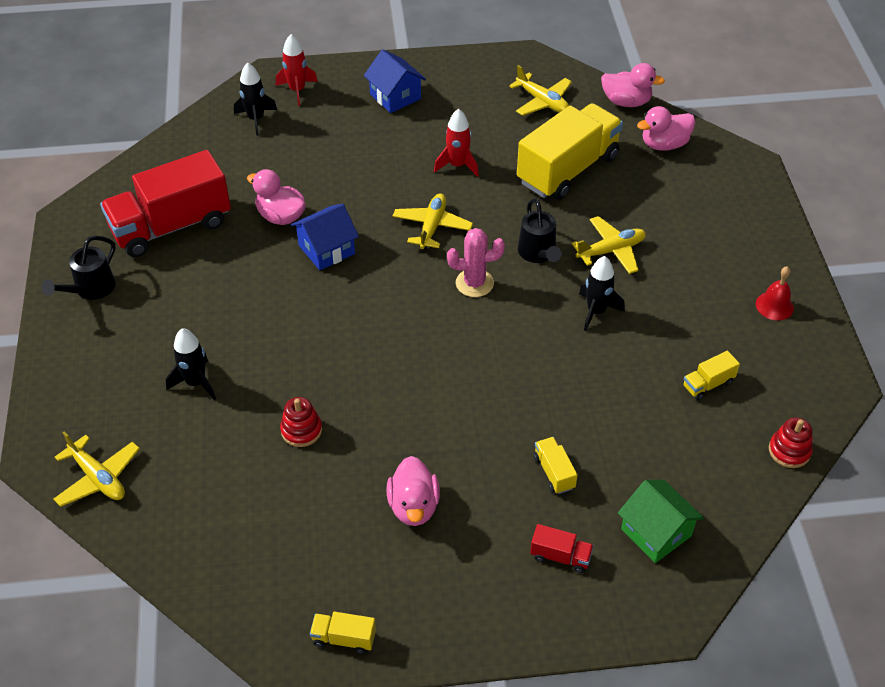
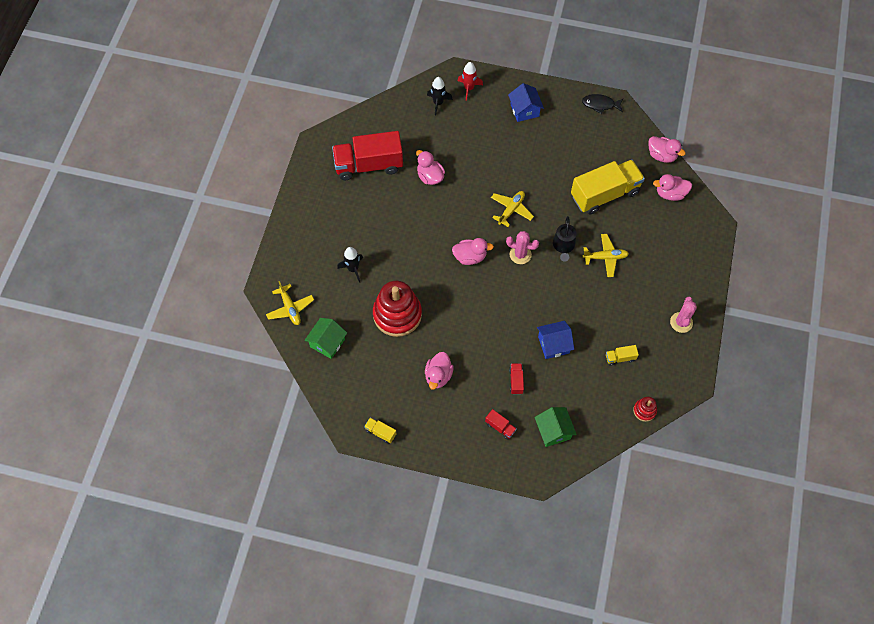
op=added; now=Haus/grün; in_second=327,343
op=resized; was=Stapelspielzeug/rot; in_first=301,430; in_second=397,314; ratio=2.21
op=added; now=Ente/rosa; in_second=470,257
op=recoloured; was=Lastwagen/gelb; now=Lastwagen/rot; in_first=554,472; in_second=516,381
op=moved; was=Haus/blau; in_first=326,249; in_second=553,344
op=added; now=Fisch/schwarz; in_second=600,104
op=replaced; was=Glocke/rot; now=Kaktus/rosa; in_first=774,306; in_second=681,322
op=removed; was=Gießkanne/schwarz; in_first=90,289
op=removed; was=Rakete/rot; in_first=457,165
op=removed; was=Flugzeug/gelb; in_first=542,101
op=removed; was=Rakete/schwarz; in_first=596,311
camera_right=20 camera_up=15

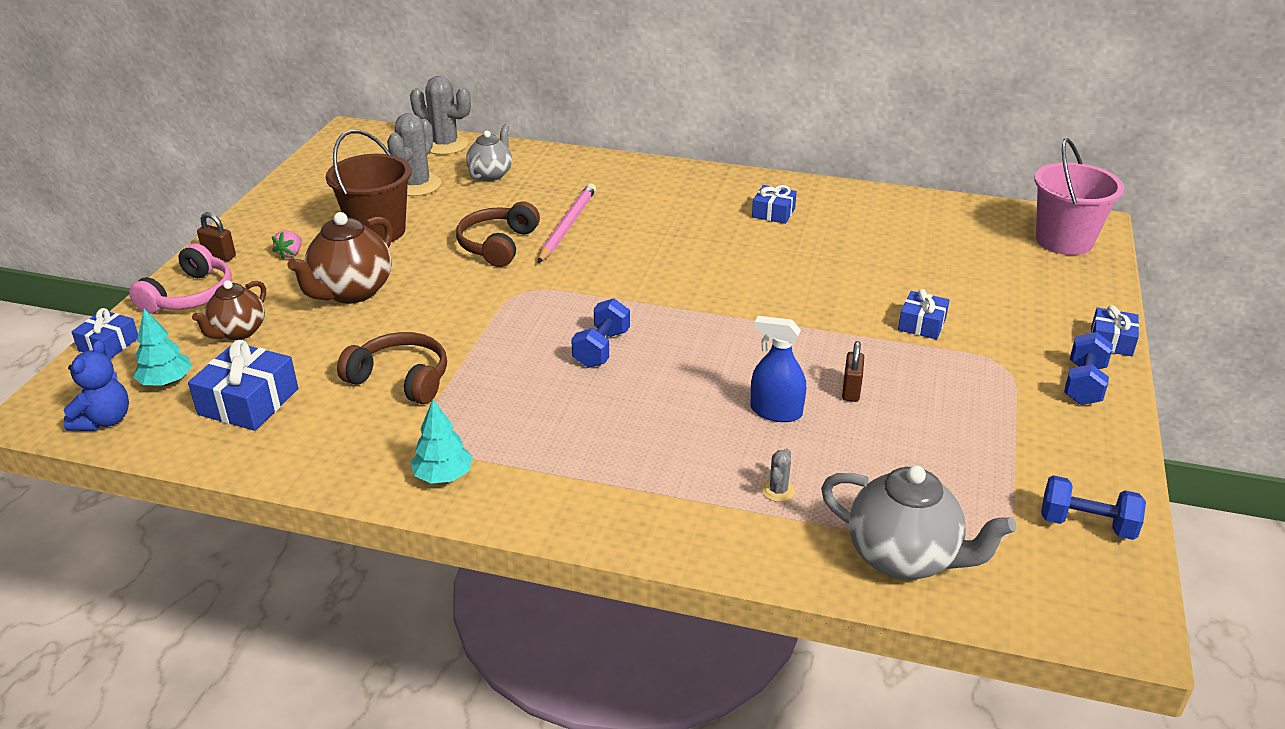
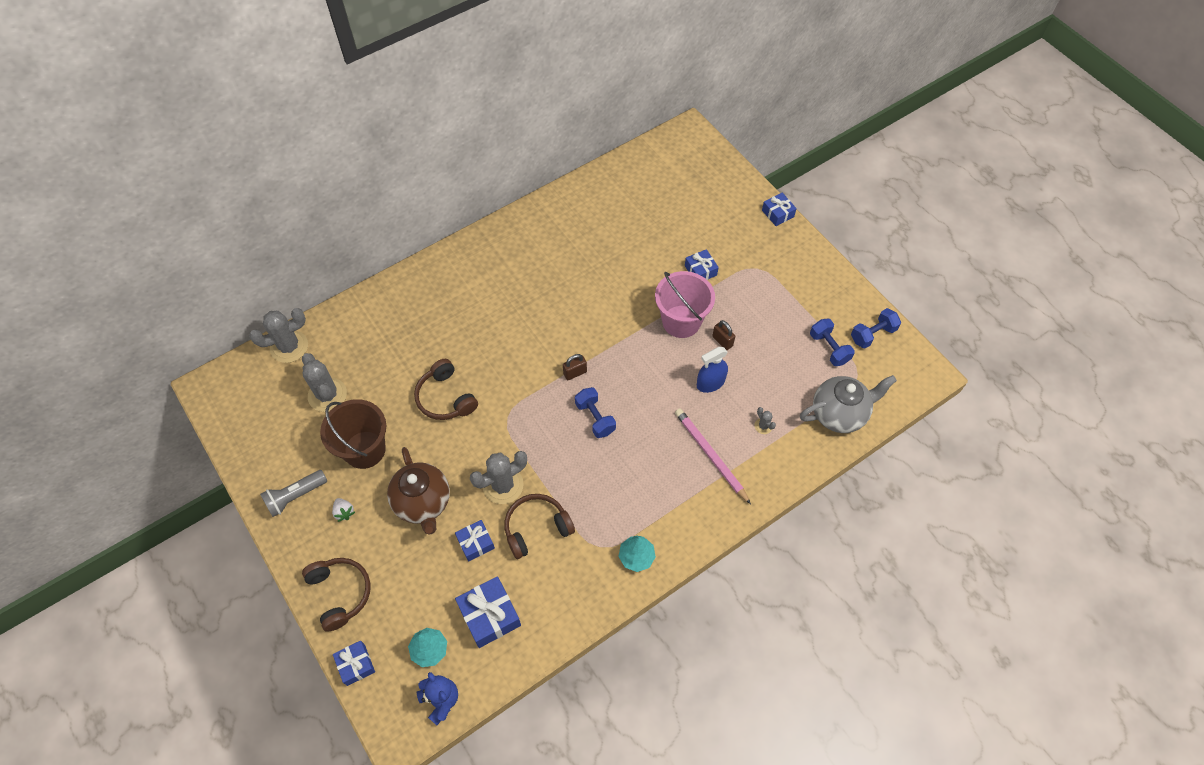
op=added; now=Taschenlampe/grau; in_second=295,496
op=recoloured; was=Kopfhörer/rosa; now=Kopfhörer/braun; in_first=190,295; in_second=340,593
op=recoloured; was=Erdbeere/rosa; now=Erdbeere/weiß; in_first=290,254; in_second=344,512
op=moved; was=Geschenk/blau; in_first=773,213; in_second=475,543
op=added; now=Kaktus/grau; in_second=503,485
op=moved; was=Vorhängeschloss/braun; in_first=219,256; in_second=575,373
op=moved; was=Eimer/rosa; in_first=1064,241; in_second=681,321
op=moved; was=Bleistift/rosa; in_first=567,226; in_second=710,455
op=moved; was=Hantel/blau; in_first=1084,384; in_second=829,348
op=removed; was=Teekanne/braun; in_first=238,332
op=removed; was=Teekanne/grau; in_first=491,174
camera_right=-50 camera_up=25

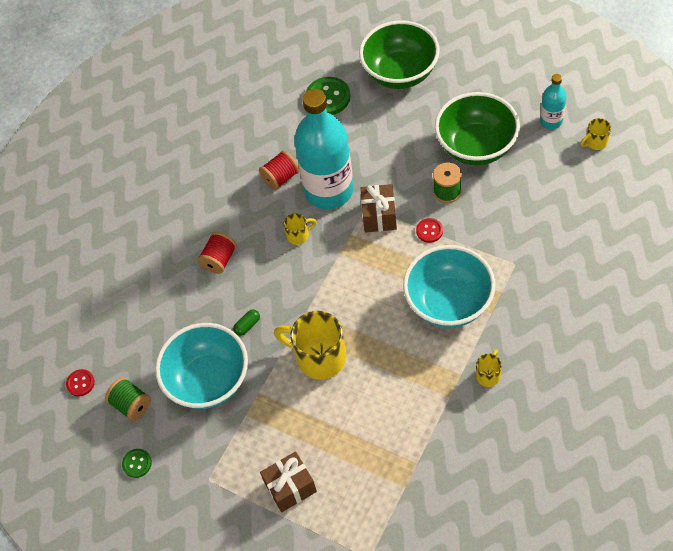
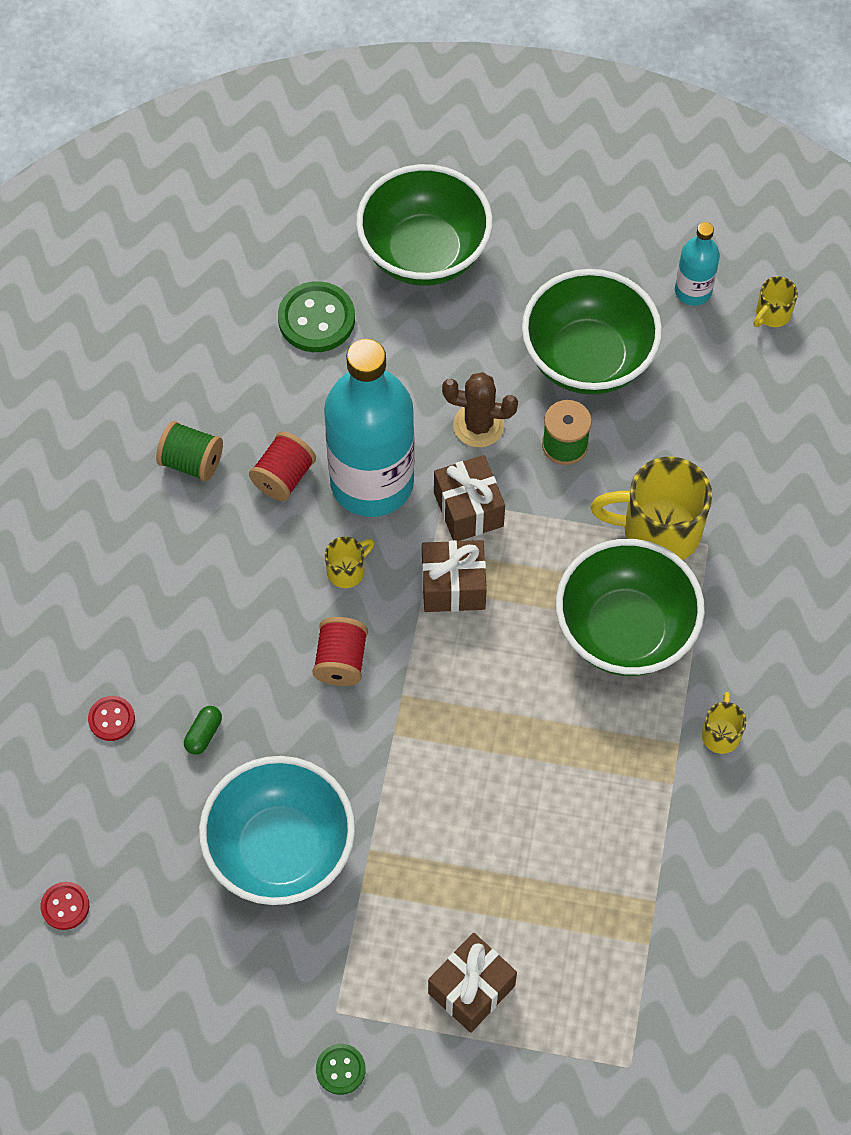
op=moved; was=Knopf/rot; in_first=429,231; in_second=111,719
op=moved; was=Garnrolle/grün; in_first=131,405; in_second=191,462
op=moved; was=Kapsel/grün; in_first=247,325; in_second=204,734
op=moved; was=Garnrolle/rot; in_first=219,260; in_second=341,661
op=moved; was=Knopf/grün; in_first=137,463; in_second=340,1069
op=added; now=Geschenk/braun; in_second=453,586
op=added; now=Kaktus/braun; in_second=478,425
op=recoloured; was=Schüssel/türkis; now=Schüssel/grün; in_first=449,303; in_second=624,631
op=moved; was=Tasse/gelb; in_first=319,357; in_second=658,530
camera_right=-25 camera_up=5

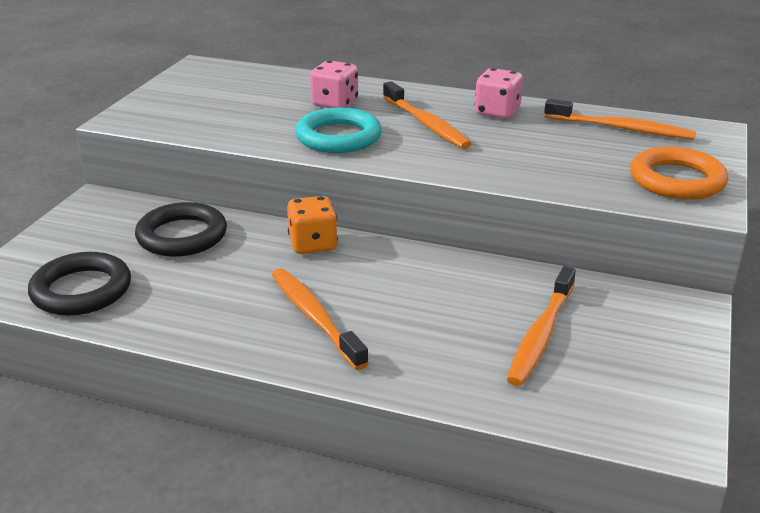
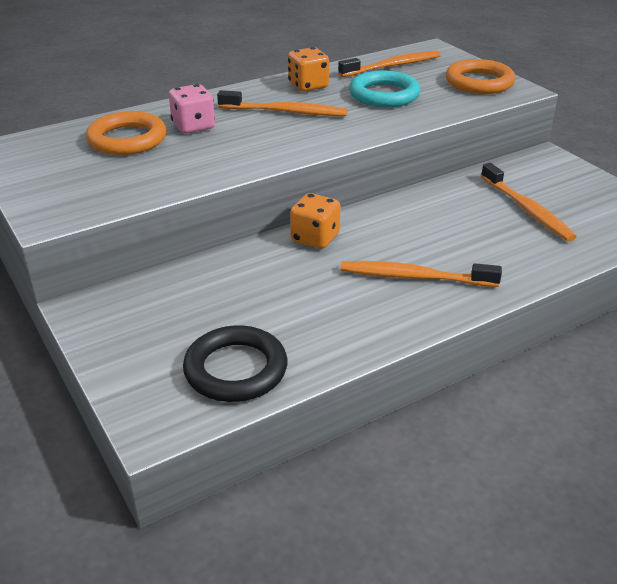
op=added; now=Ring/orange; in_second=127,139
op=recoloured; was=Spielwürfel/rosa; now=Spielwürfel/orange; in_first=497,112; in_second=308,86
op=moved; was=Ring/türkis; in_first=338,137; in_second=384,95
op=removed; was=Ring/schwarz; in_first=182,236
camera_right=-50 camera_up=5

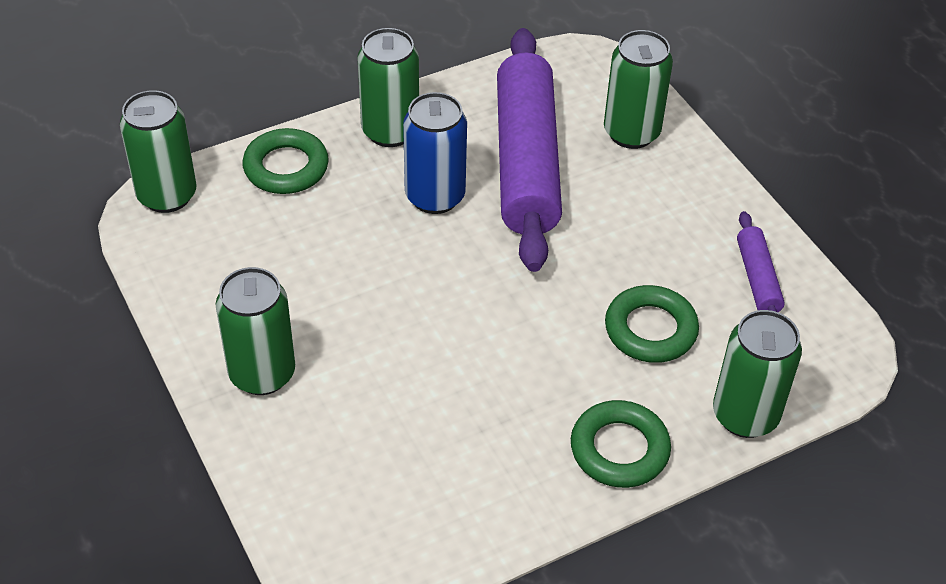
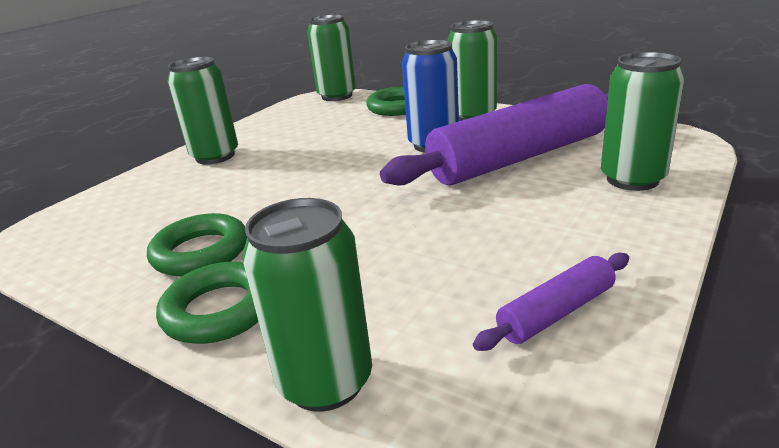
op=moved; was=Ring/grün; in_first=650,330; in_second=201,252
camera_right=65 camera_up=-20

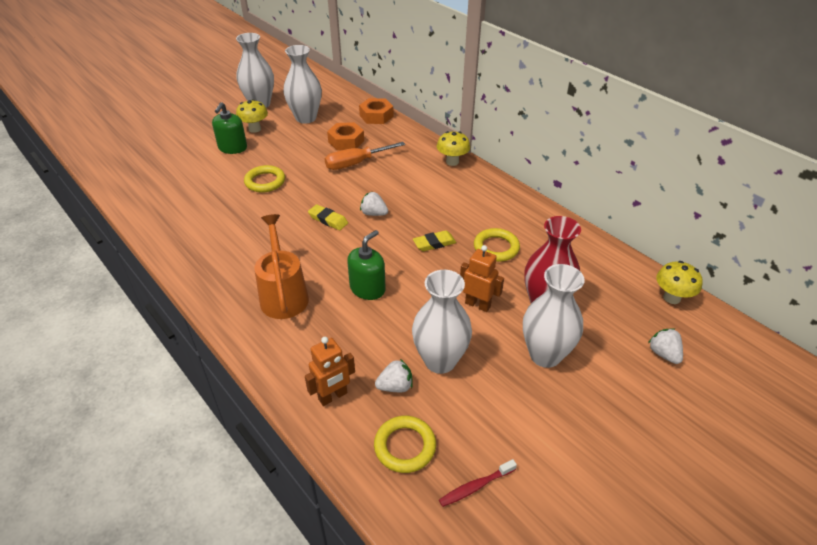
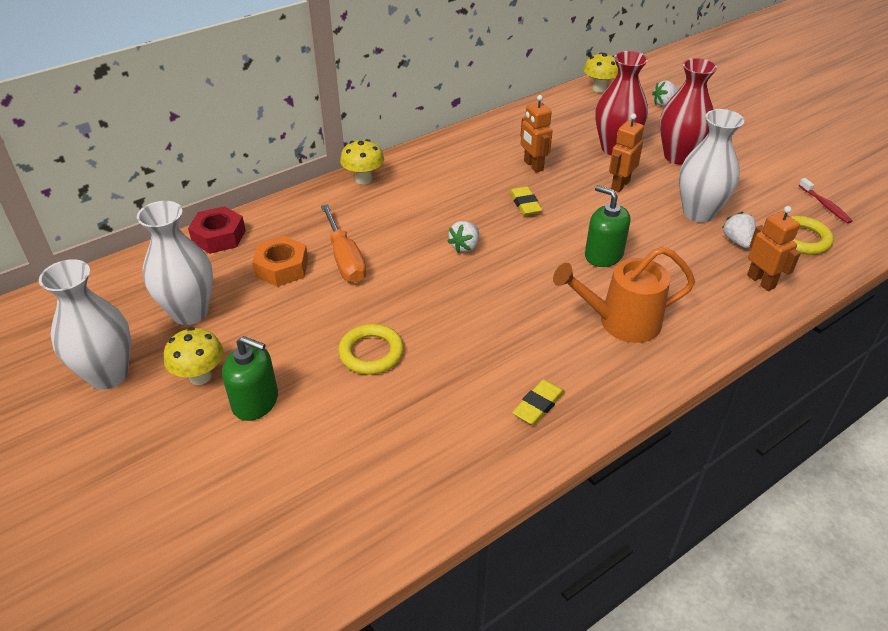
op=recoloured; was=Sechskantmutter/orange; now=Sechskantmutter/rot; in_first=376,116; in_second=219,236
op=moved; was=Radiergummi/gelb; in_first=328,220; in_second=538,405
op=replaced; was=Ring/gelb; now=Roboter/orange; in_first=496,248; in_second=533,165
op=recoloured; was=Vase/weiß; now=Vase/rot; in_first=545,355; in_second=678,156
camera_right=-85 camera_up=0

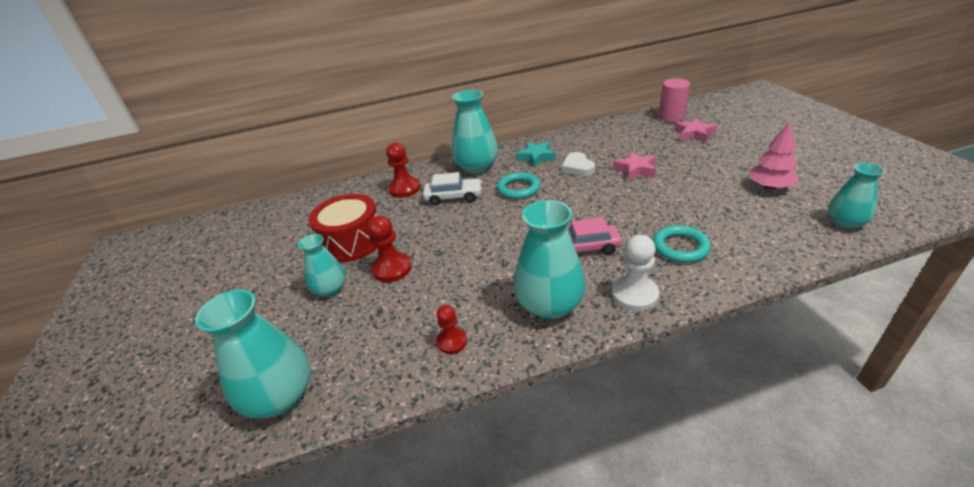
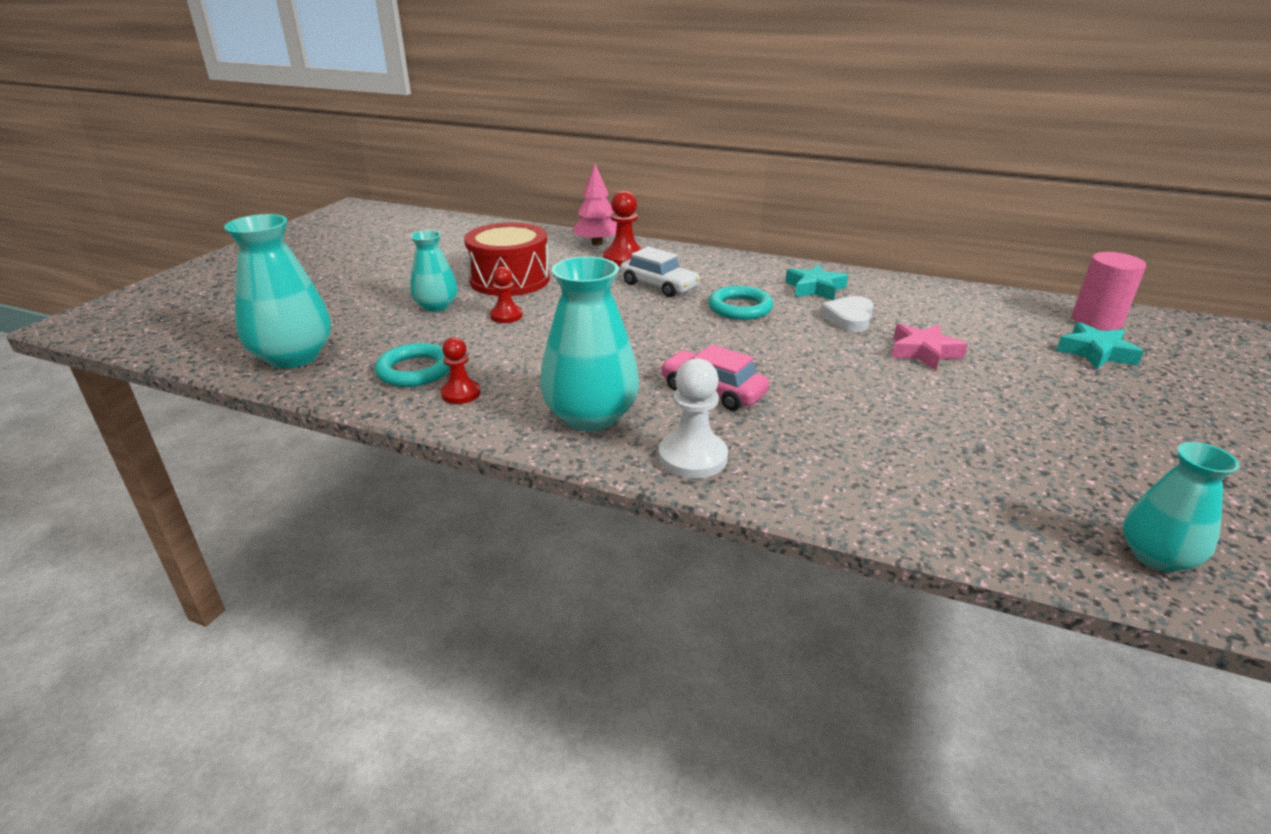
op=moved; was=Ring/türkis; in_first=680,247; in_second=415,370
op=resized; was=Bauer/rot; in_first=392,269; in_second=506,316; ratio=0.64
op=moved; was=Baum/rosa; in_first=769,187; in_second=597,243
op=recoloured; was=Stern/rosa; now=Stern/türkis; in_first=694,134; in_second=1095,352
op=removed; was=Vase/türkis; in_first=477,167
camera_right=35 camera_up=-5

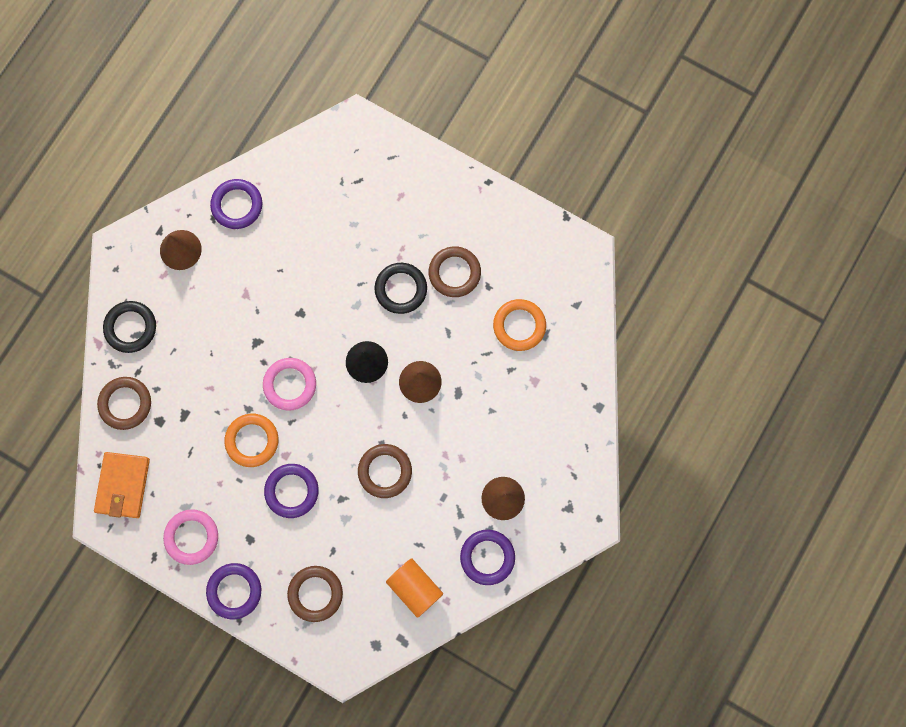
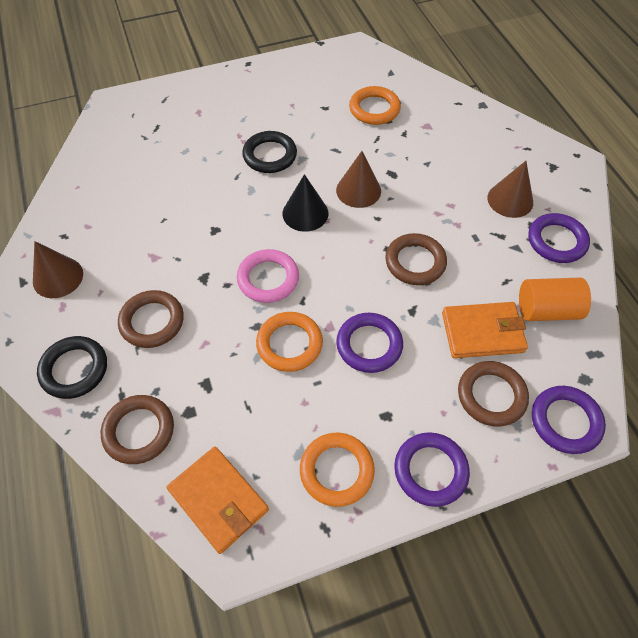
op=moved; was=Ring/braun; in_first=454,273; in_second=152,321
op=recoloured; was=Ring/rosa; now=Ring/orange; in_first=192,537; in_second=336,470
op=added; now=Geldbörse/orange; in_second=482,332
op=moved; was=Ring/lila; in_first=237,205; in_second=565,421
camera_right=-50 camera_up=-20

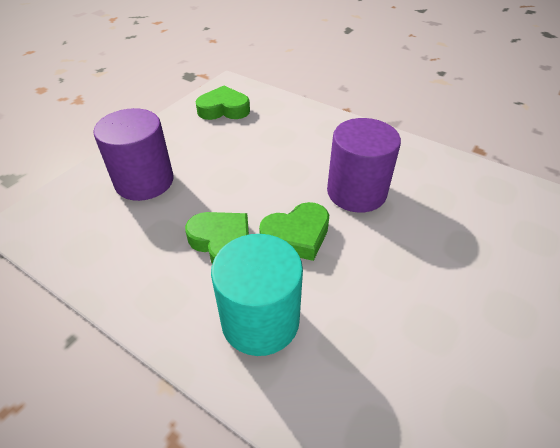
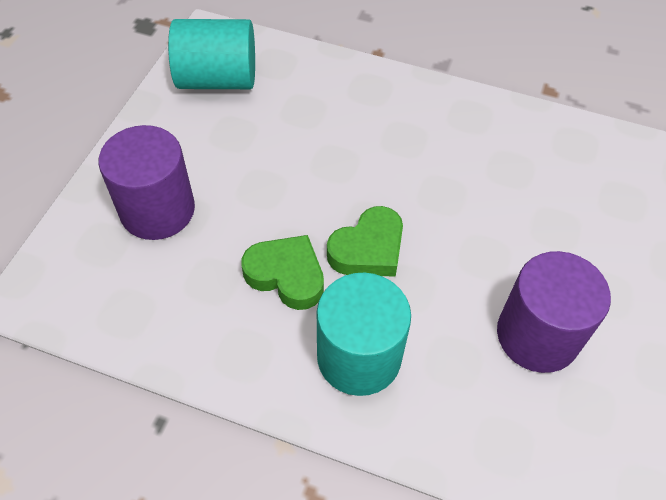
op=replaced; was=Herz/grün; now=Vollzylinder/türkis; in_first=223,109; in_second=217,79
op=moved; was=Vollzylinder/lila; in_first=356,192; in_second=537,335
camera_right=-15 camera_up=10

